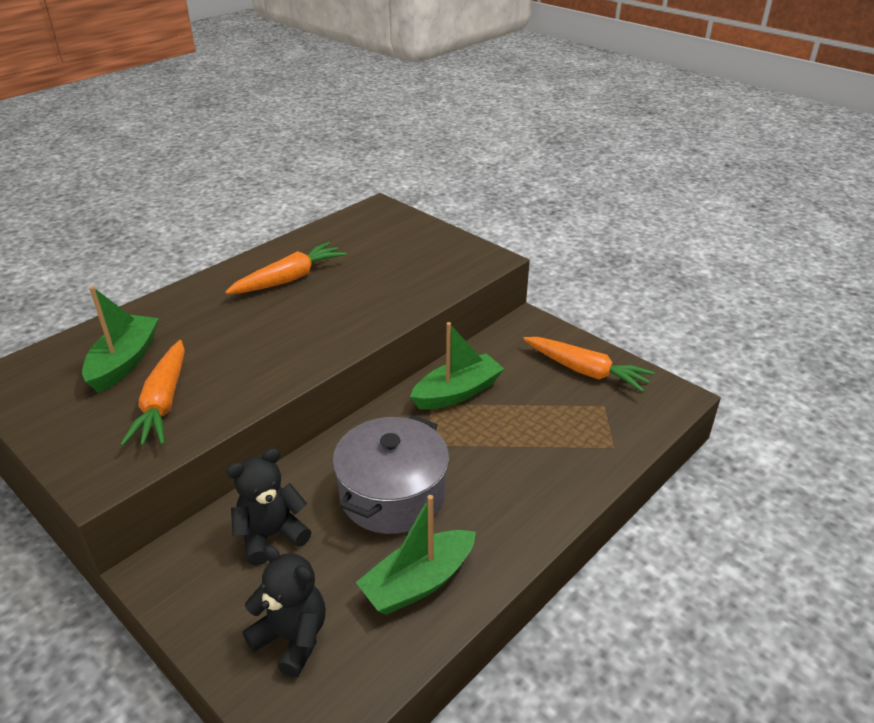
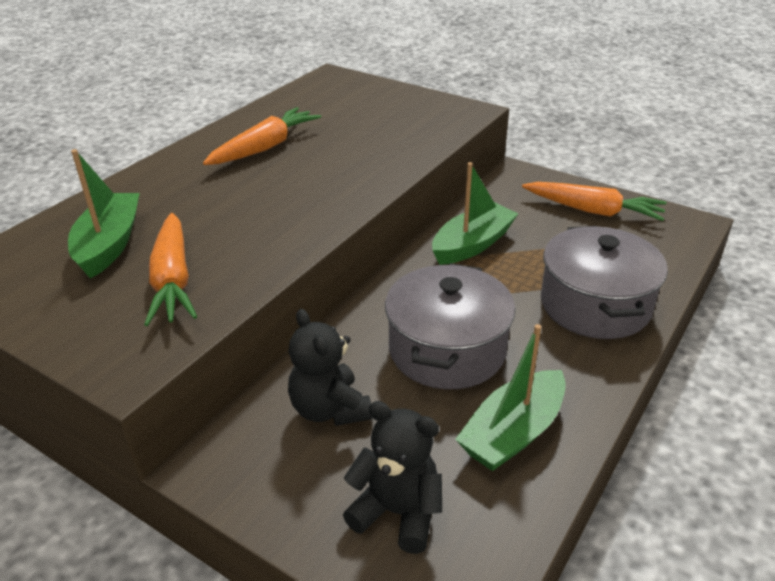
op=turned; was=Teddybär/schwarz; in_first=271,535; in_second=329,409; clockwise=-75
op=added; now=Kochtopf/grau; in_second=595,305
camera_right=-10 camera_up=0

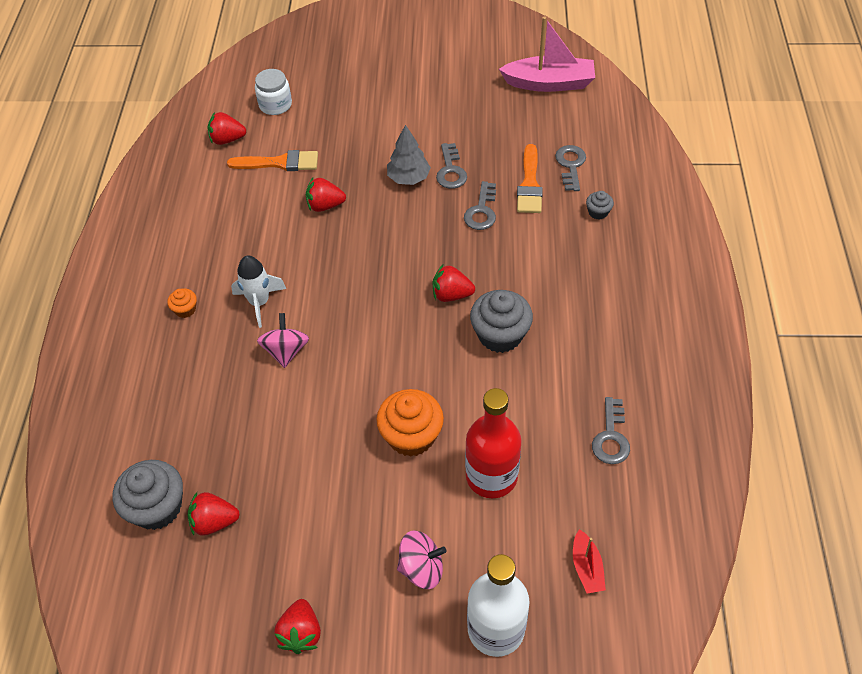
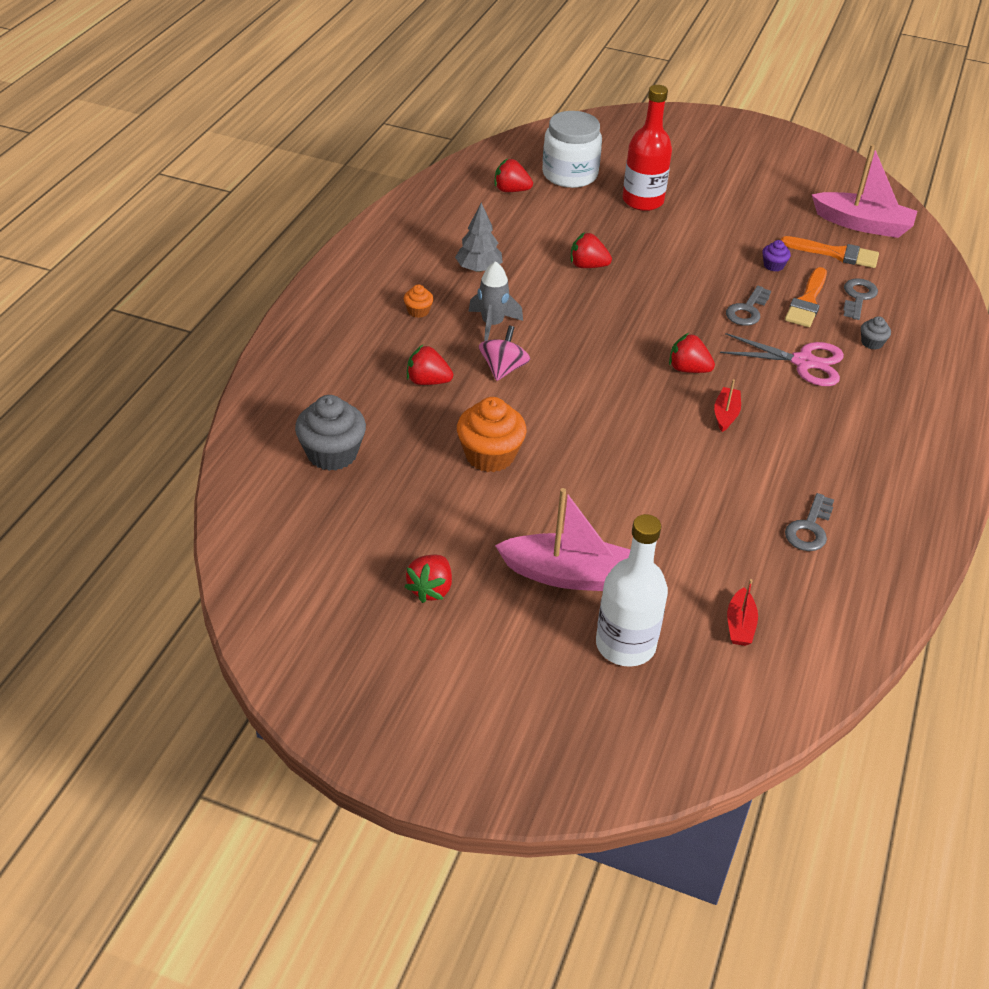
op=moved; was=Erdbeere/rot; in_first=214,522; in_second=428,381
op=moved; was=Baum/grau; in_first=408,178; in_second=478,269
op=moved; was=Muffin/orange; in_first=411,436; in_second=490,455
op=recoloured; was=Rakete/weiß; now=Rakete/grau; in_first=259,302; in_second=492,325
op=replaced; was=Kreisel/rosa; now=Boot/rosa; in_first=421,568; in_second=569,575
op=resized; was=Einmachglas/weiß; in_first=275,105; in_second=570,174; ratio=1.6
op=moved; was=Flasche/rot; in_first=491,476; in_second=643,201
op=replaced; was=Muffin/grau; now=Boot/rot; in_first=500,335; in_second=725,414
op=added; now=Schere/rosa; in_second=803,362
op=added; now=Muffin/lila; in_second=773,265
op=moved; was=Pinsel/orange; in_first=279,163; in_second=835,253
op=removed; was=Schlüssel/grau; in_first=451,171
camera_right=15 camera_up=-10

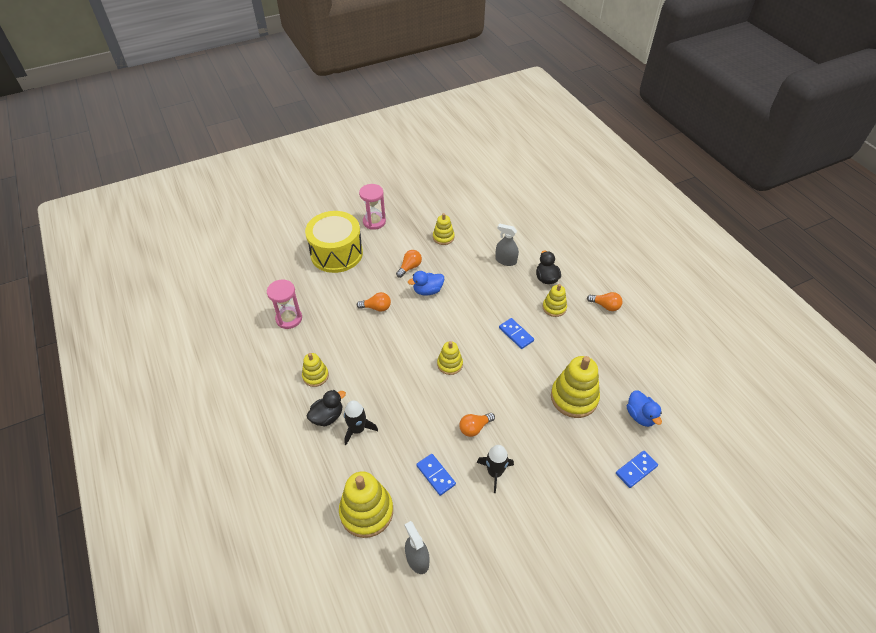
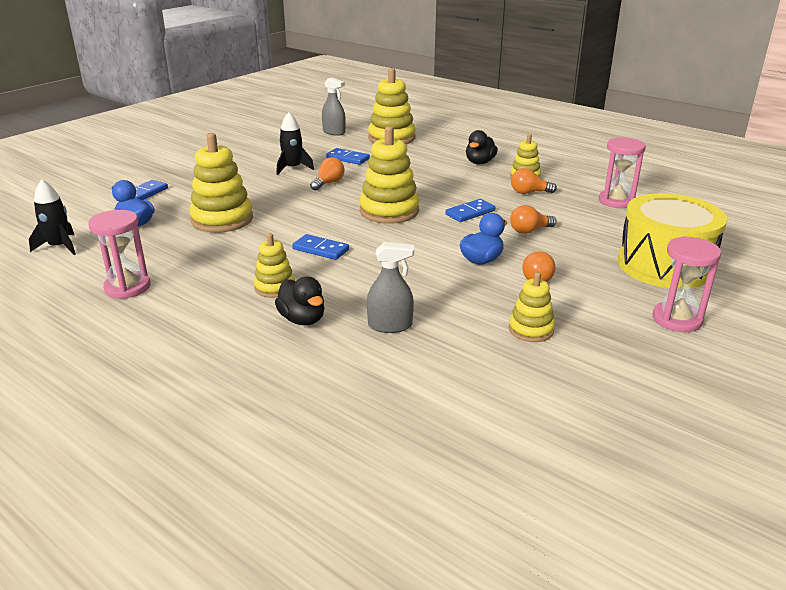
op=moved; was=Rakete/schwarz; in_first=358,429; in_second=59,247
op=added; now=Sanduhr/rosa; in_second=127,287
op=resized; was=Stapelspielzeug/gelb; in_first=450,364; in_second=389,211; ratio=1.77
op=added; now=Dominostein/blau; in_second=470,213
op=moved; was=Glühbirne/orange; in_first=605,306; in_second=529,193
camera_right=155 camera_up=-20

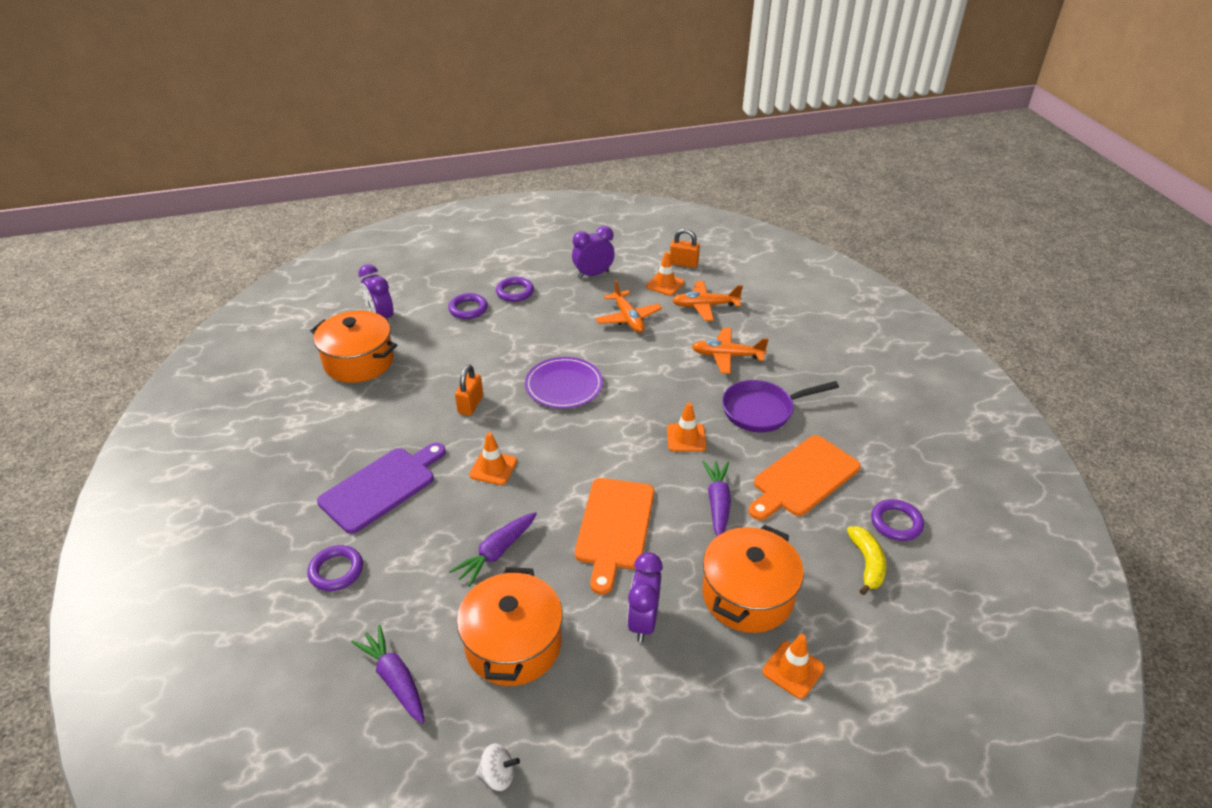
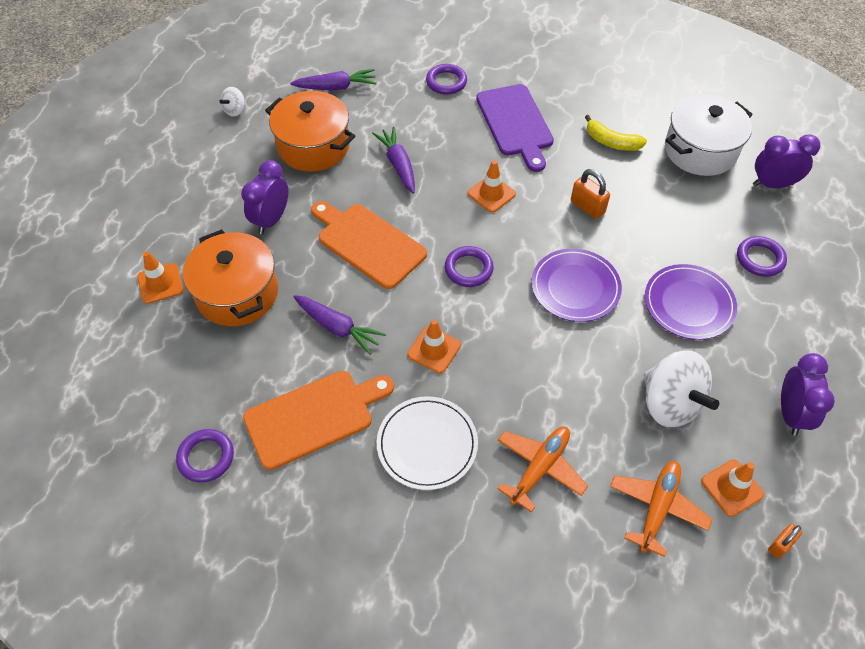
op=turned; was=Wecker/lila; in_first=643,621; in_second=271,220; clockwise=-105
op=turned; was=Schneidebrett/orange; in_first=803,478; in_second=314,417; clockwise=75
op=replaced; was=Pfanne/lila; now=Teller/weiß; in_first=762,410; in_second=427,444
op=moved; was=Ring/lila; in_first=515,292; in_second=468,269
op=moved; was=Banane/gelb; in_first=867,563; in_second=611,142
op=replaced; was=Flugzeug/orange; now=Kreisel/weiß; in_first=628,318; in_second=670,403
op=added; now=Teller/lila; in_second=689,304
op=recoloured; was=Kochtopf/orange; now=Kochtopf/weiß; in_first=359,361; in_second=700,150
op=resized; was=Vorhängeschloss/orange; in_first=683,263; in_second=780,545; ratio=0.65
camera_right=120 camera_up=15

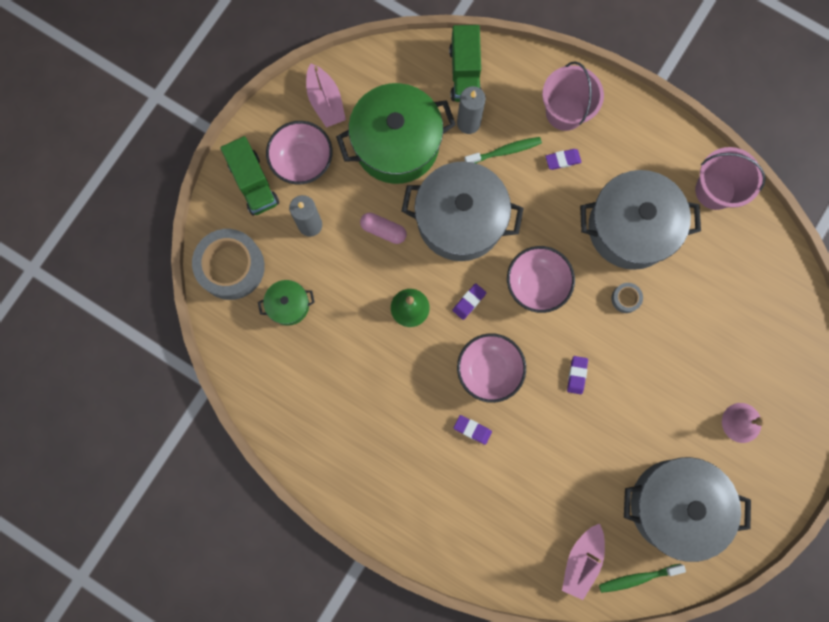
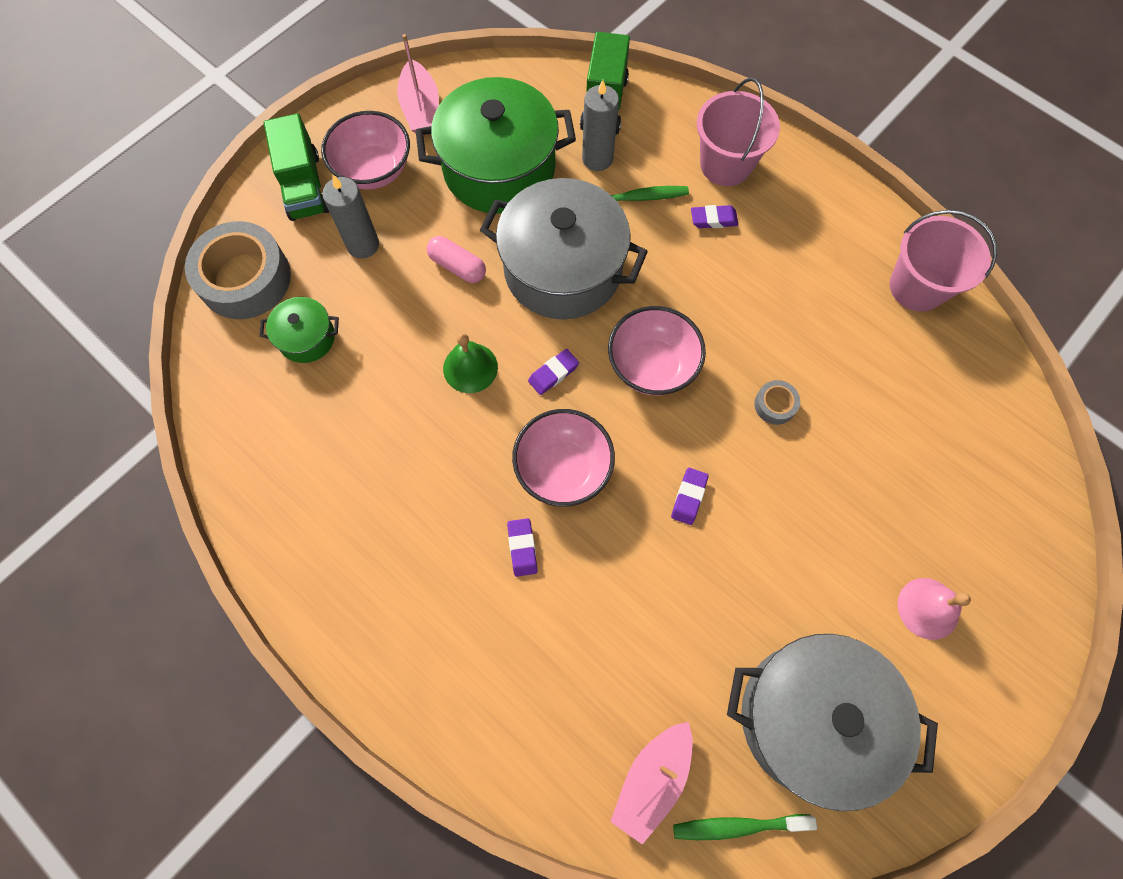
op=turned; was=Radiergummi/lila; in_first=472,429; in_second=522,548; clockwise=45
op=removed; was=Kochtopf/grau; in_first=630,228
camera_right=10 camera_up=-10

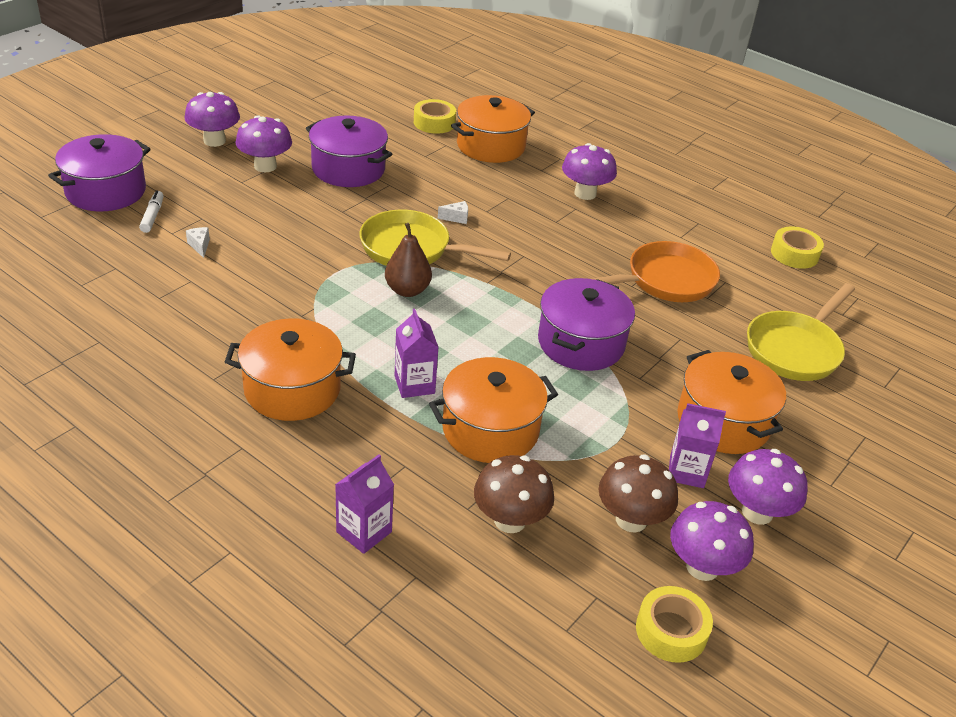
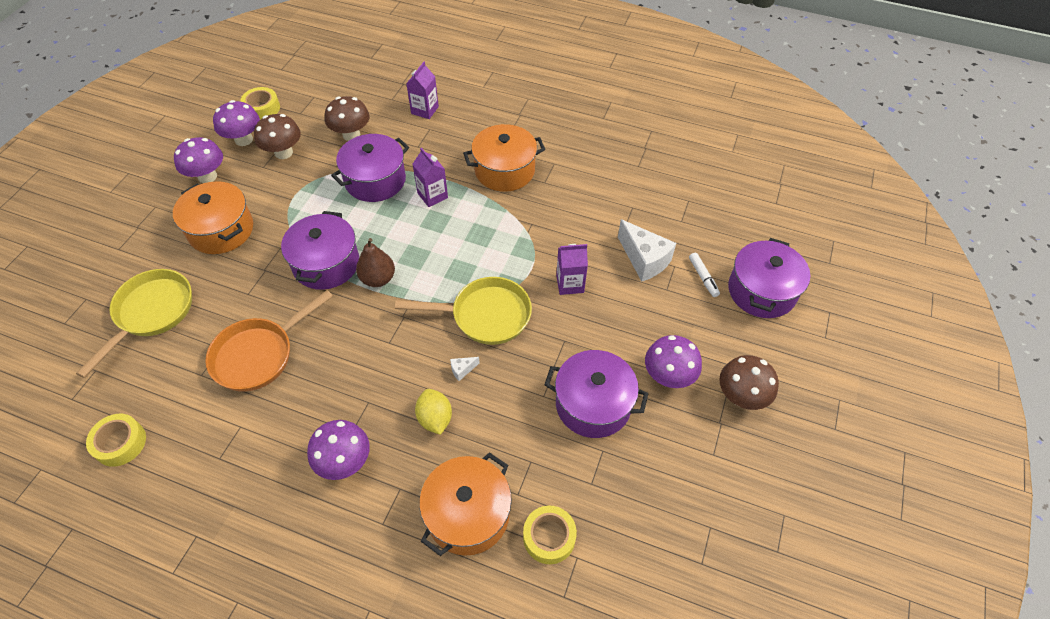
op=recoloured; was=Kochtopf/orange; now=Kochtopf/lila; in_first=490,429; in_second=375,180
op=moved; was=Birne/braun; in_first=407,290; in_second=378,279
op=added; now=Zitrone/gelb; in_second=435,418
op=moved; was=Getränkekarton/lila; in_first=686,472; in_second=570,284
op=resized; was=Käse/weiß; in_first=200,246; in_second=644,260; ratio=2.33
op=recoloured; was=Pilz/lila; now=Pilz/braun; in_first=214,141; in_second=741,396
camera_right=165 camera_up=15

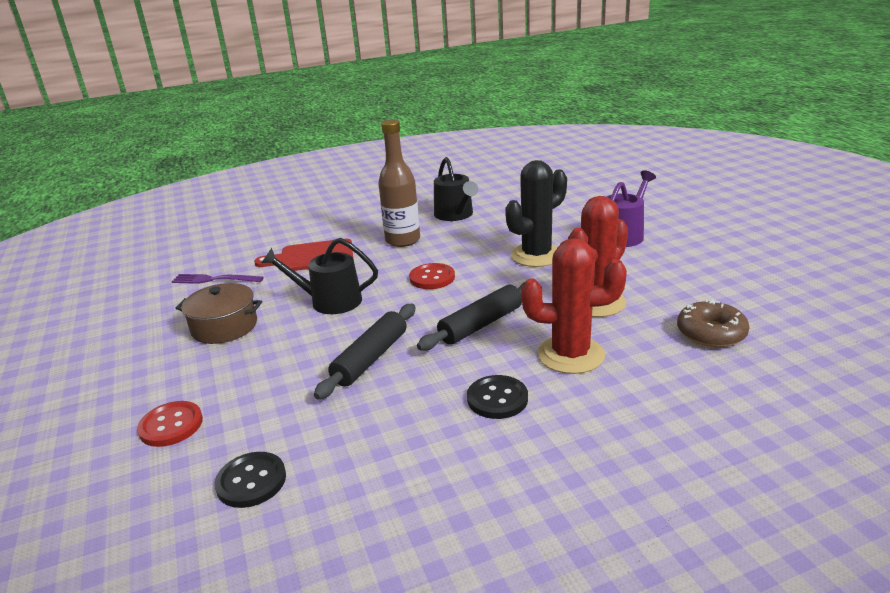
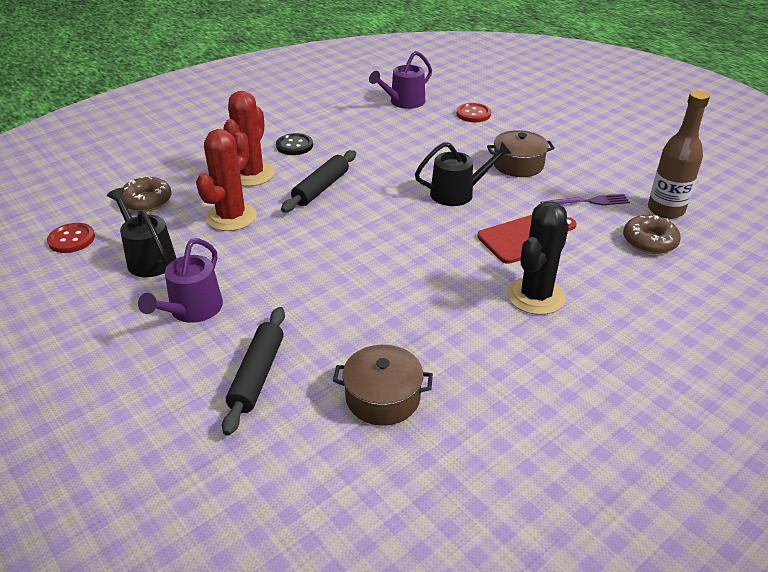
op=moved; was=Knopf/rot; in_first=432,278; in_second=71,239
op=moved; was=Gießkanne/schwarz; in_first=455,215; in_second=148,258
op=moved; was=Nudelholz/schwarz; in_first=370,358; in_second=257,375
op=turned; was=Kaktus/rot; in_first=570,355; in_second=251,174; clockwise=-60
op=added; now=Kochtopf/braun; in_second=383,397
op=replaced; was=Knopf/schwarz; now=Gießkanne/lila; in_first=251,481; in_second=404,102
op=moved; was=Kaktus/schwarz; in_first=536,255; in_second=535,296
op=added; now=Donut/braun; in_second=649,241
op=moved; was=Flasche/braun; in_first=403,240; in_second=665,210
camera_right=160 camera_up=10

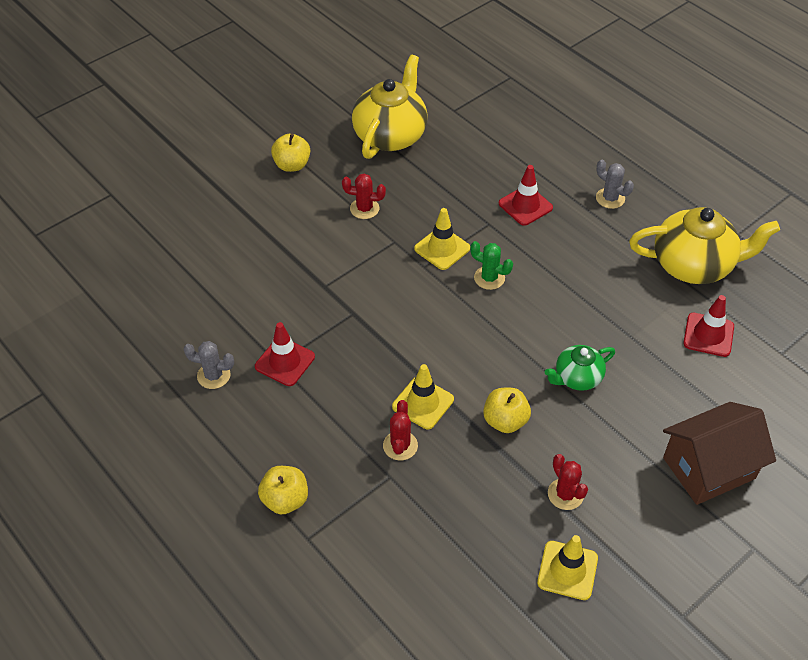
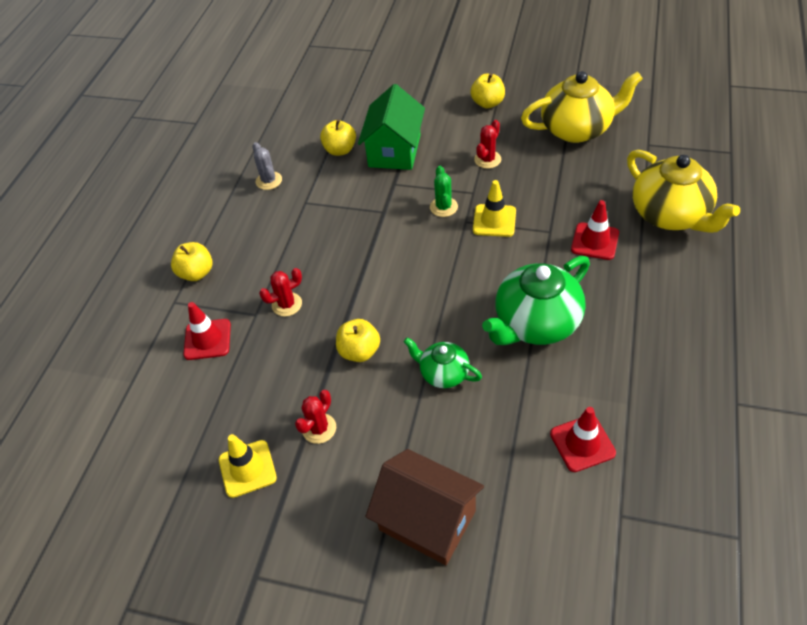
op=moved; was=Leitkegel/rot; in_first=285,362; in_second=207,339
op=added; now=Apfel/gelb; in_second=340,150
op=added; now=Haus/grün; in_second=394,151
op=moved; was=Kaktus/grün; in_first=489,278; in_second=443,207
op=turned; was=Kaktus/rot; in_first=364,208; in_second=487,159; clockwise=60
op=added; now=Teekanne/grün; in_second=536,323
op=moved; was=Teekanne/gelb; in_first=693,265; in_second=670,215
op=removed; was=Leitkegel/gelb; in_first=423,403
op=removed; was=Kaktus/grau; in_first=610,198
camera_right=60 camera_up=0

